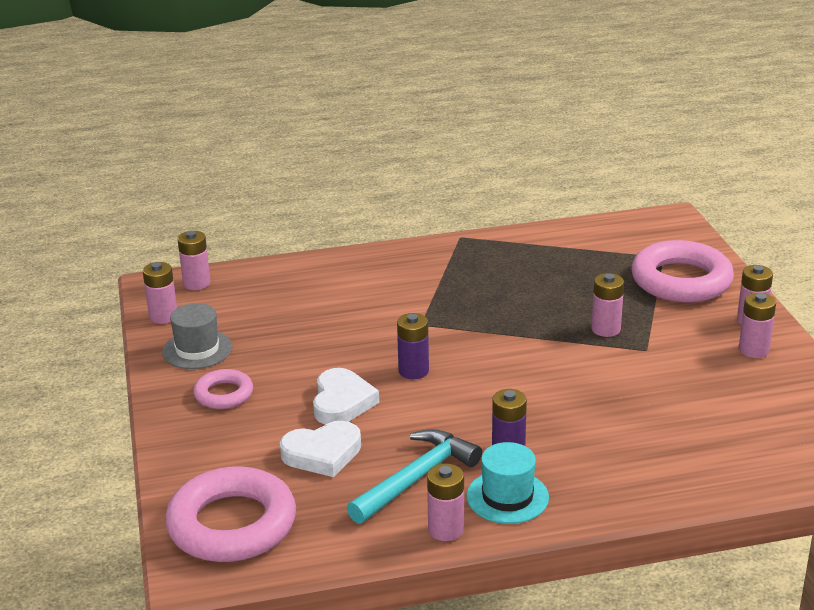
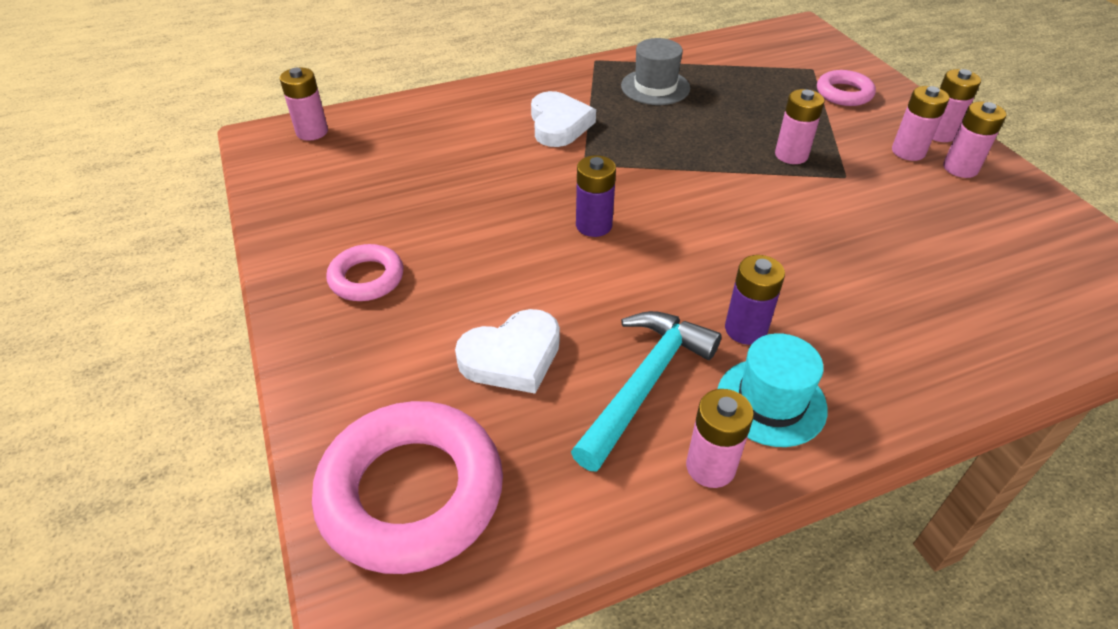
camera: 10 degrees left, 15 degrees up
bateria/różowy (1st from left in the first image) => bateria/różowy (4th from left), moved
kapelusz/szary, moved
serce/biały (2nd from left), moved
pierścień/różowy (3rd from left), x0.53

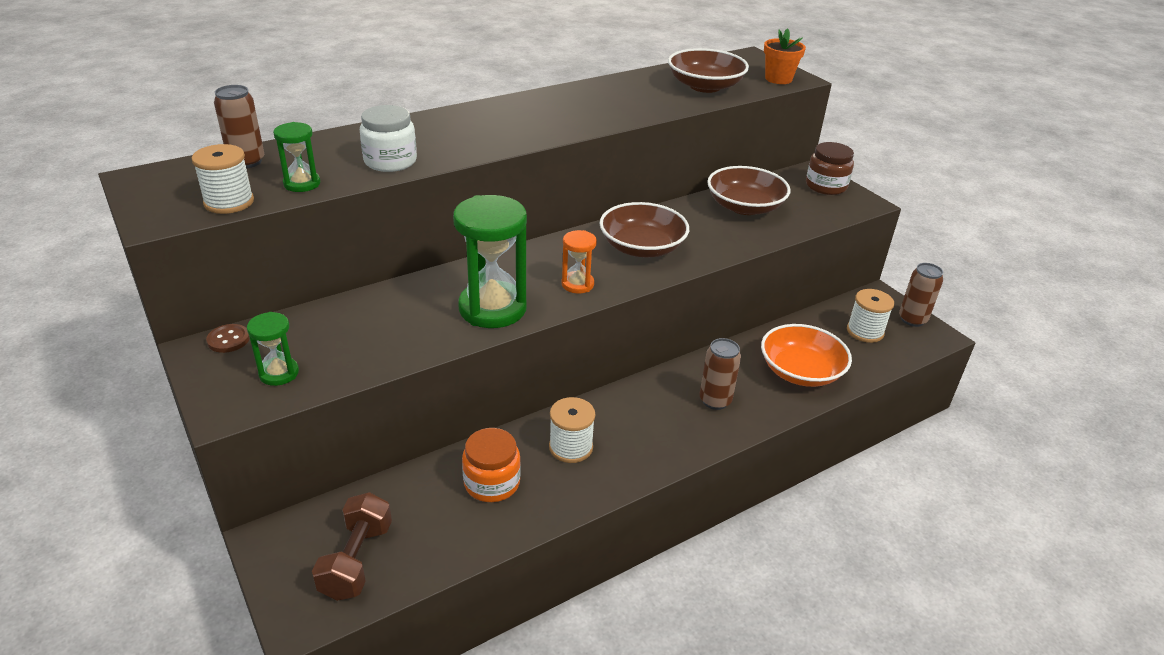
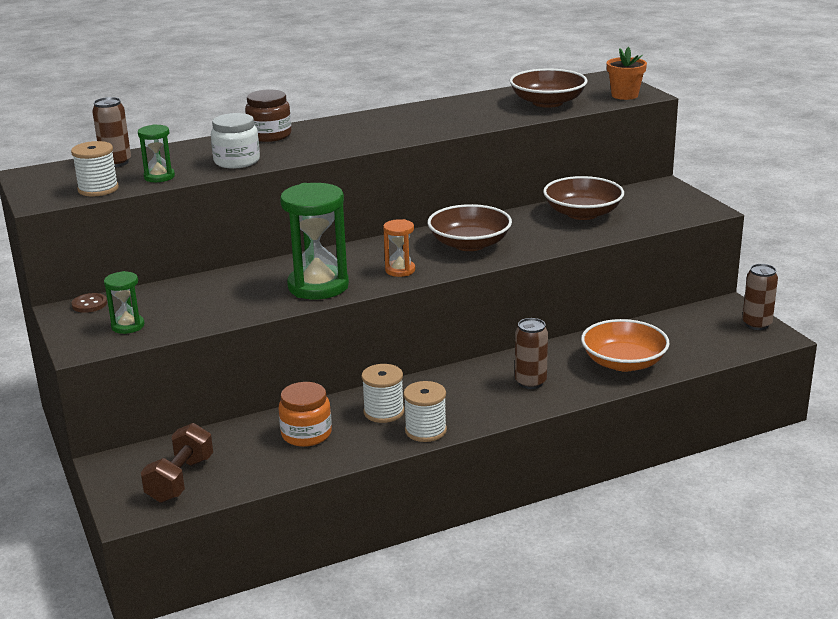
camera: 10 degrees right, 10 degrees down
słoik/brązowy, moved
szpulka/biały (3rd from left), moved

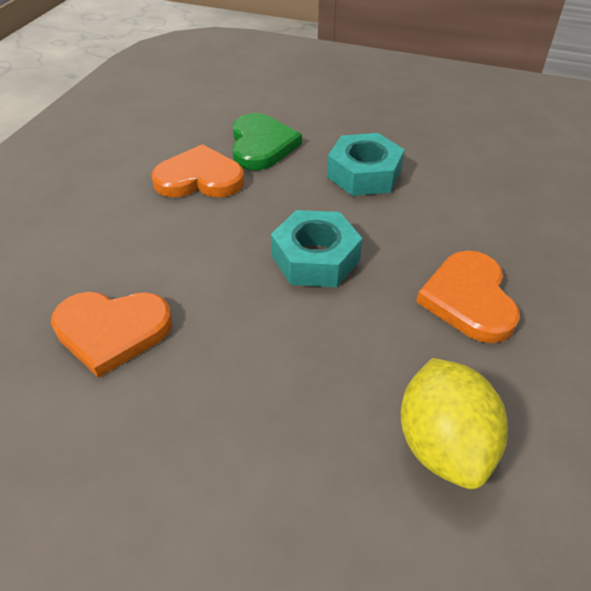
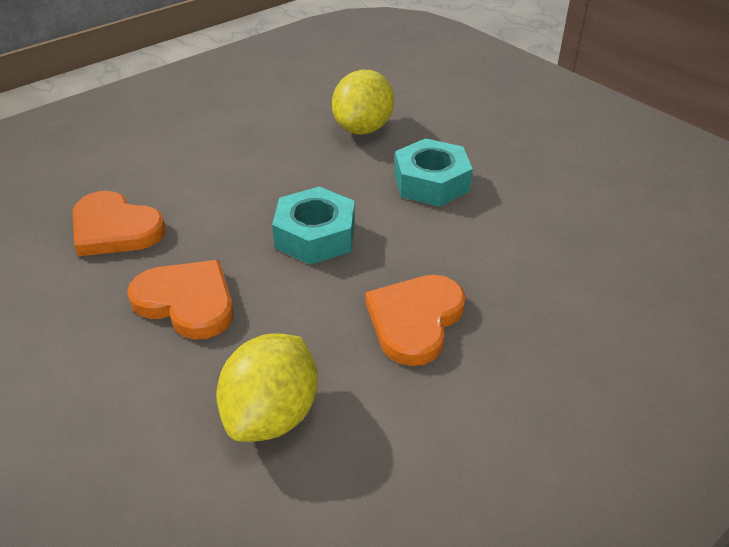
camera: 30 degrees right, 5 degrees down
serce/pomarańczowy (2nd from left), moved
serce/zielony => cytryna/żółty (2nd from left)

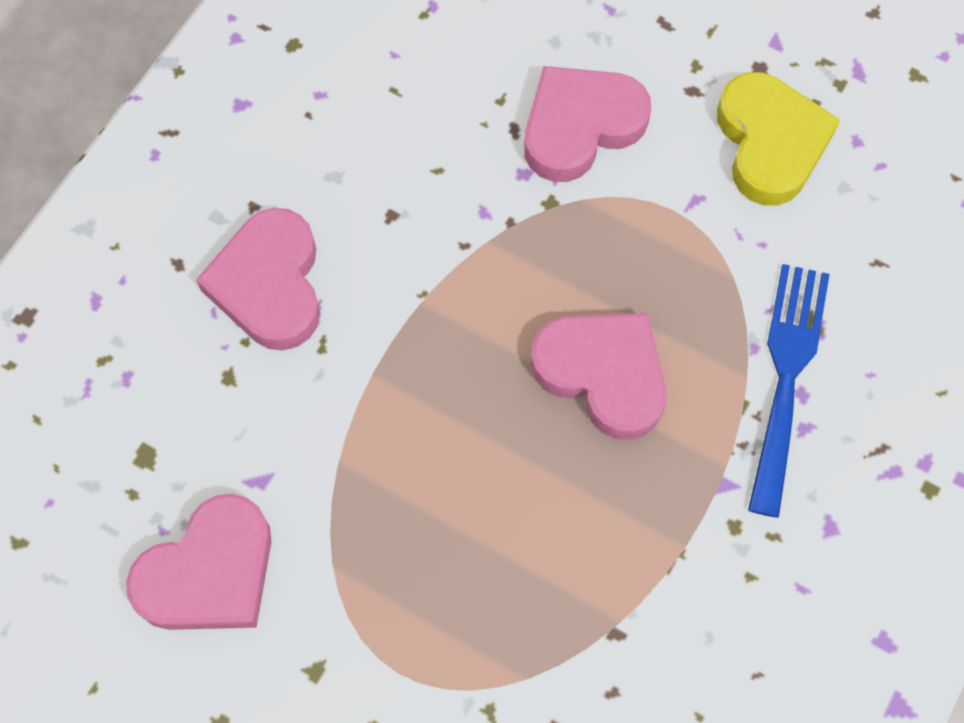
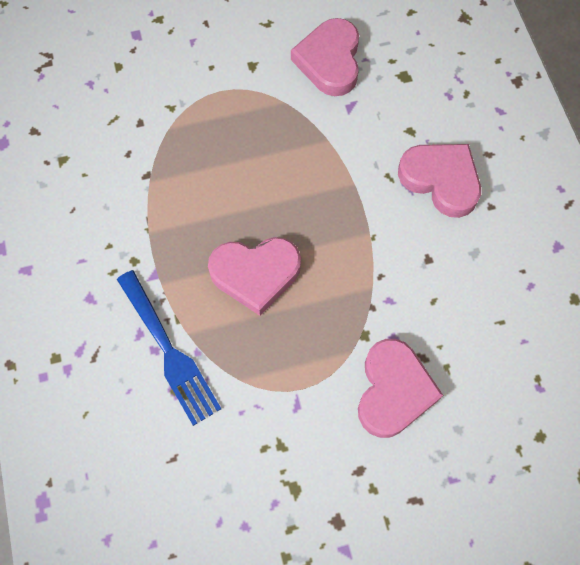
camera: 135 degrees right, 0 degrees up
serce/żółty => nothing

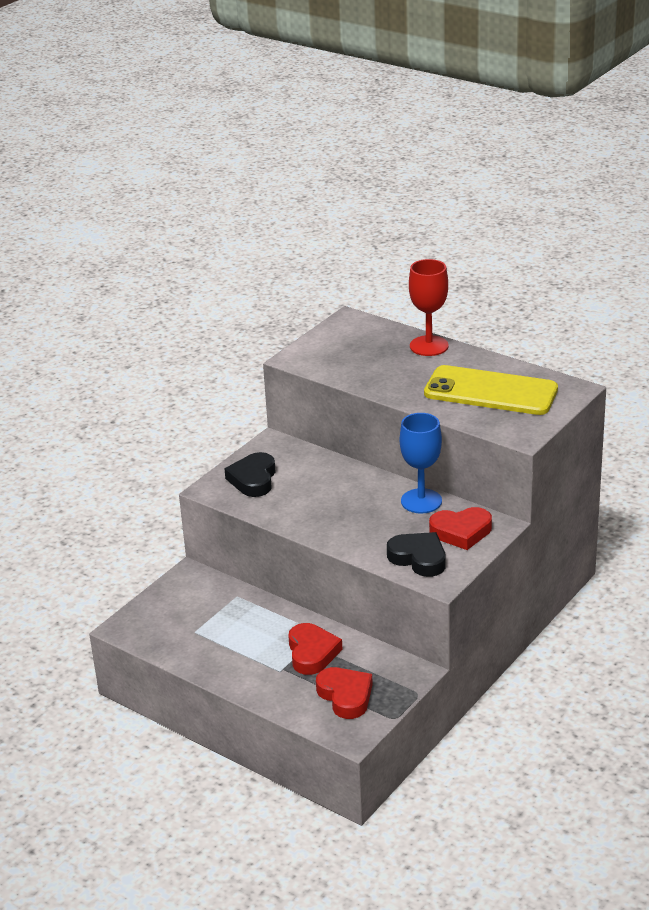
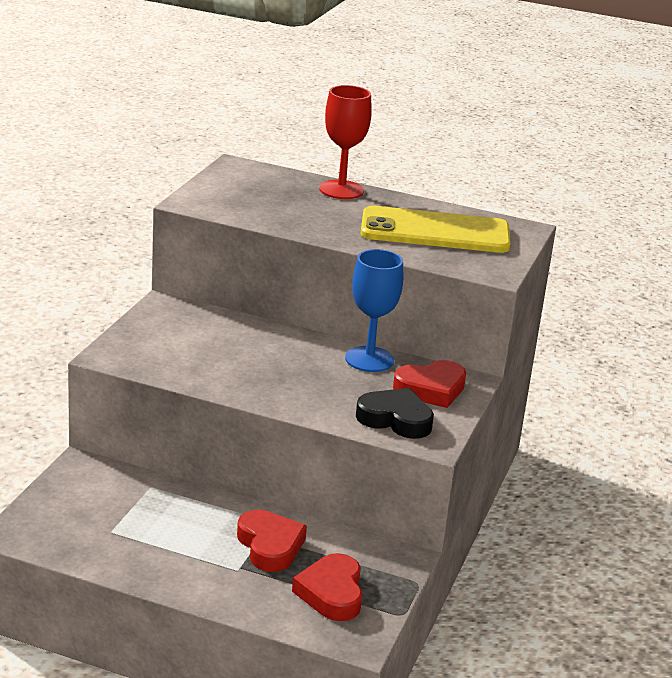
camera: 20 degrees left, 5 degrees down
serce/czarny (1st from left) => nothing
serce/czerwony (2nd from left), 135 degrees counterclockwise

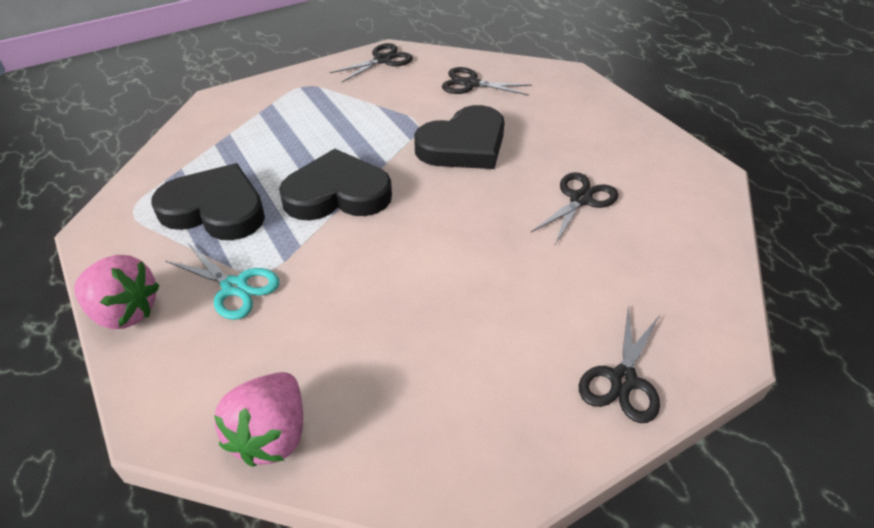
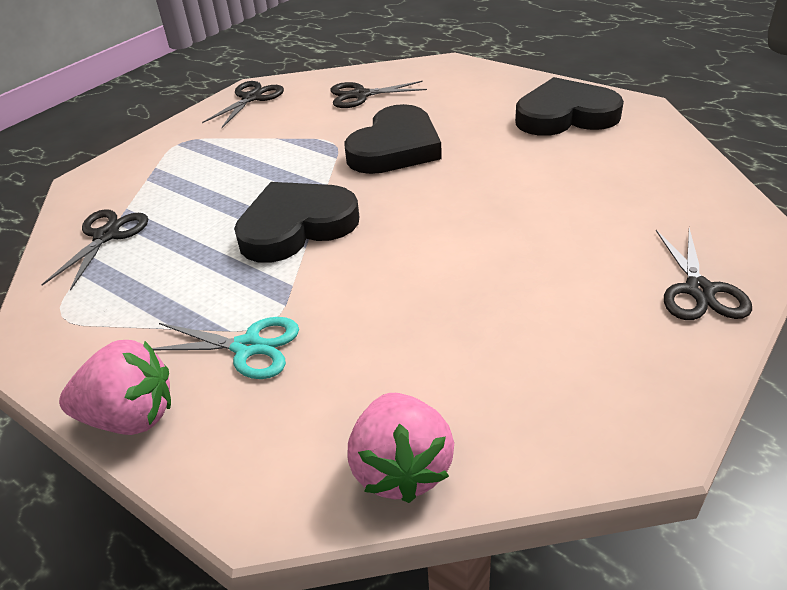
camera: 20 degrees left, 5 degrees down
serce/czarny (1st from left in the first image) => serce/czarny (3rd from left), moved
nożyczki/czarny (3rd from left in the first image) => nożyczki/czarny (1st from left), moved

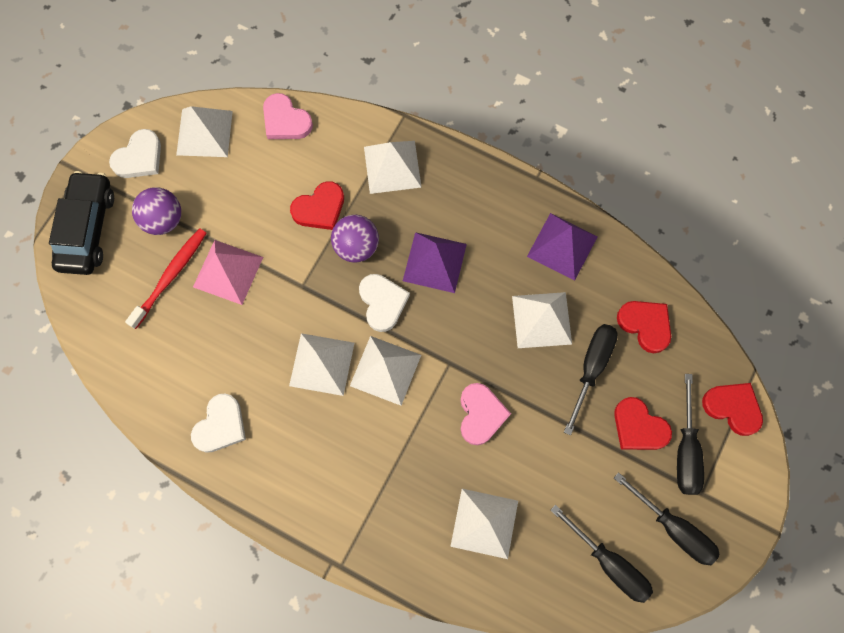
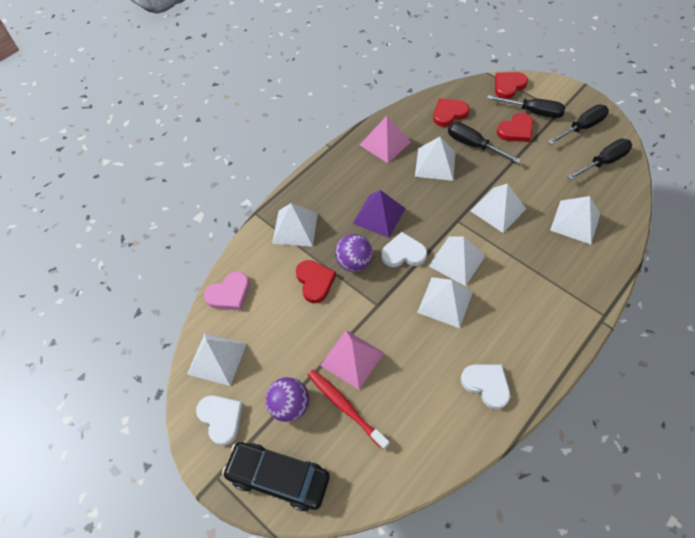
camera: 75 degrees left, 15 degrees down
serce/różowy (2nd from left) => piramida/biały (6th from left)
piramida/fioletowy (2nd from left) => piramida/różowy (2nd from left)

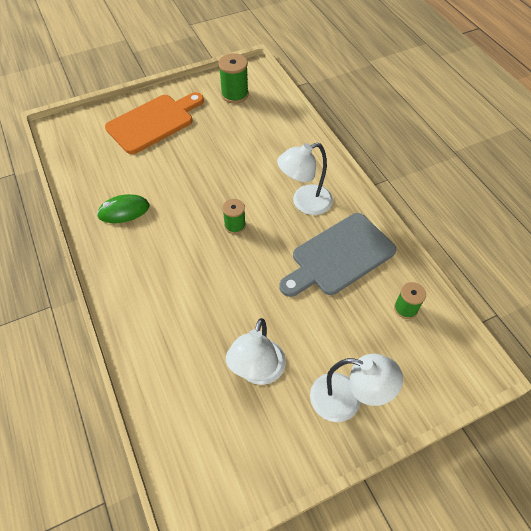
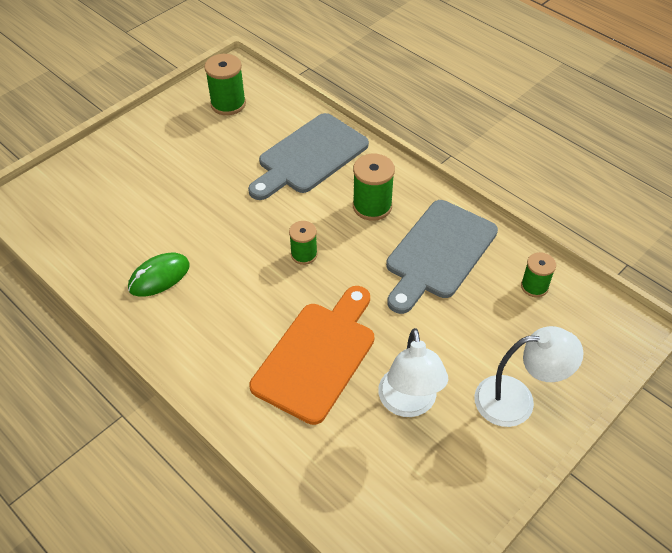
camera: 20 degrees left, 5 degrees down
nothing => deska do krojenia/szary (1st from left)
deska do krojenia/pomarańczowy, moved
lampka/biały (2nd from left) => szpulka/zielony (3rd from left)

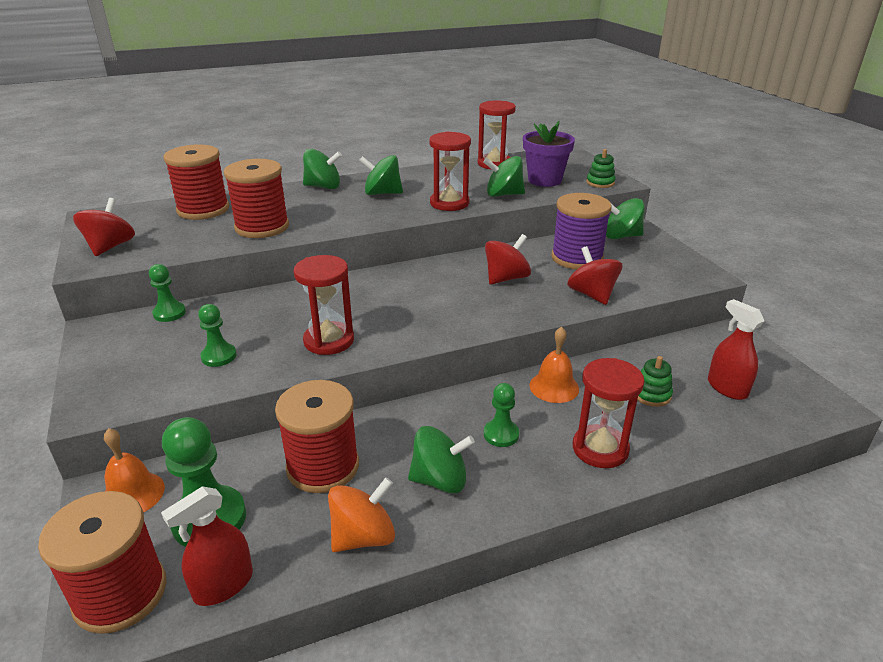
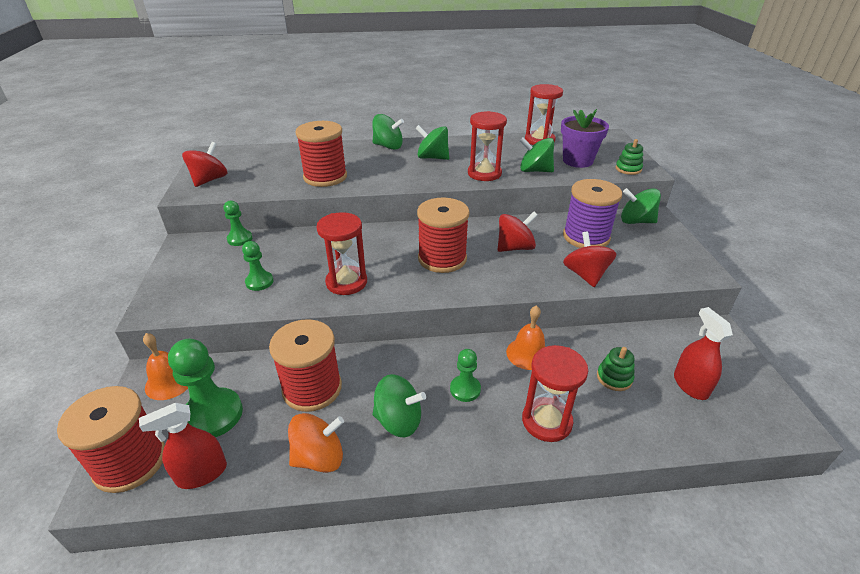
camera: 15 degrees right, 5 degrees up
szpulka/czerwony (2nd from left in the first image) => szpulka/czerwony (4th from left), moved

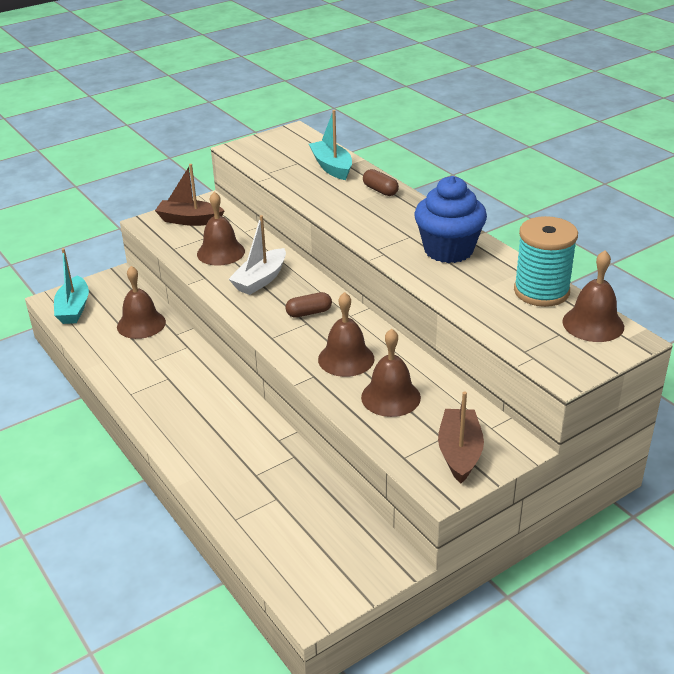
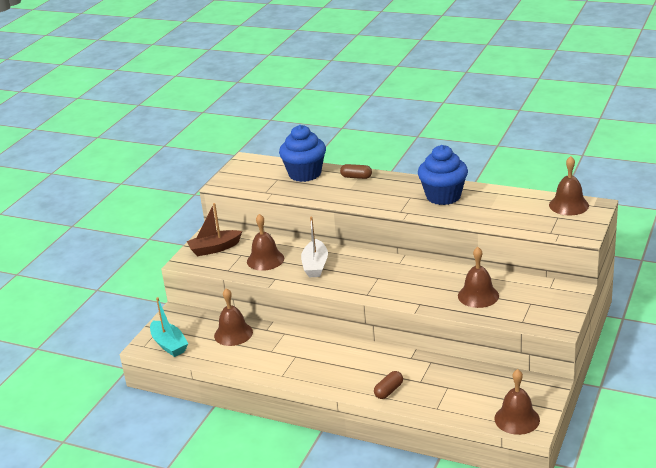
camera: 30 degrees left, 5 degrees down
łódka/brązowy (2nd from left) => nothing
szpulka/turkusowy => nothing
kapsułka/brązowy (1st from left in the first image) => kapsułka/brązowy (2nd from left), moved
dzwonek/brązowy (3rd from left in the first image) => dzwonek/brązowy (4th from left), moved
łódka/turkusowy (2nd from left) => muffinka/niebieski (1st from left)

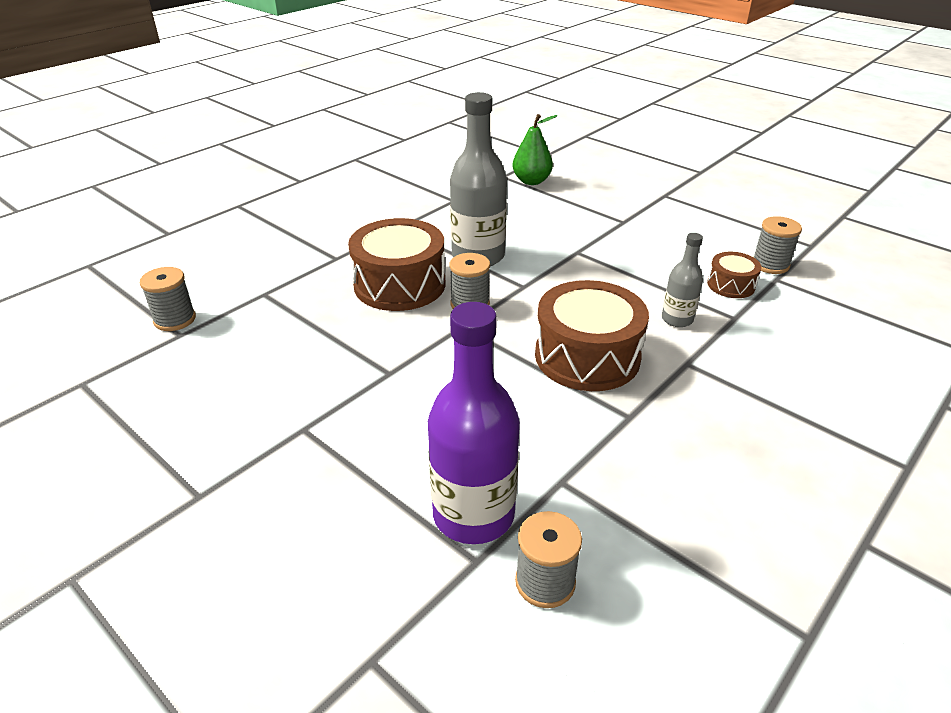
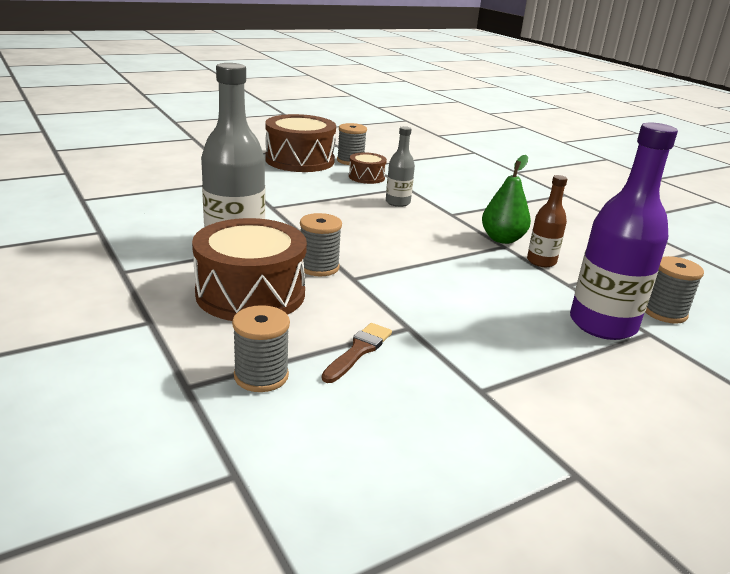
camera: 75 degrees left, 10 degrees down
nothing => pędzel/brązowy
nothing => butelka/brązowy
szpulka/szary (1st from left), moved
gruszka/zielony, moved
bęben/brązowy (2nd from left), moved

